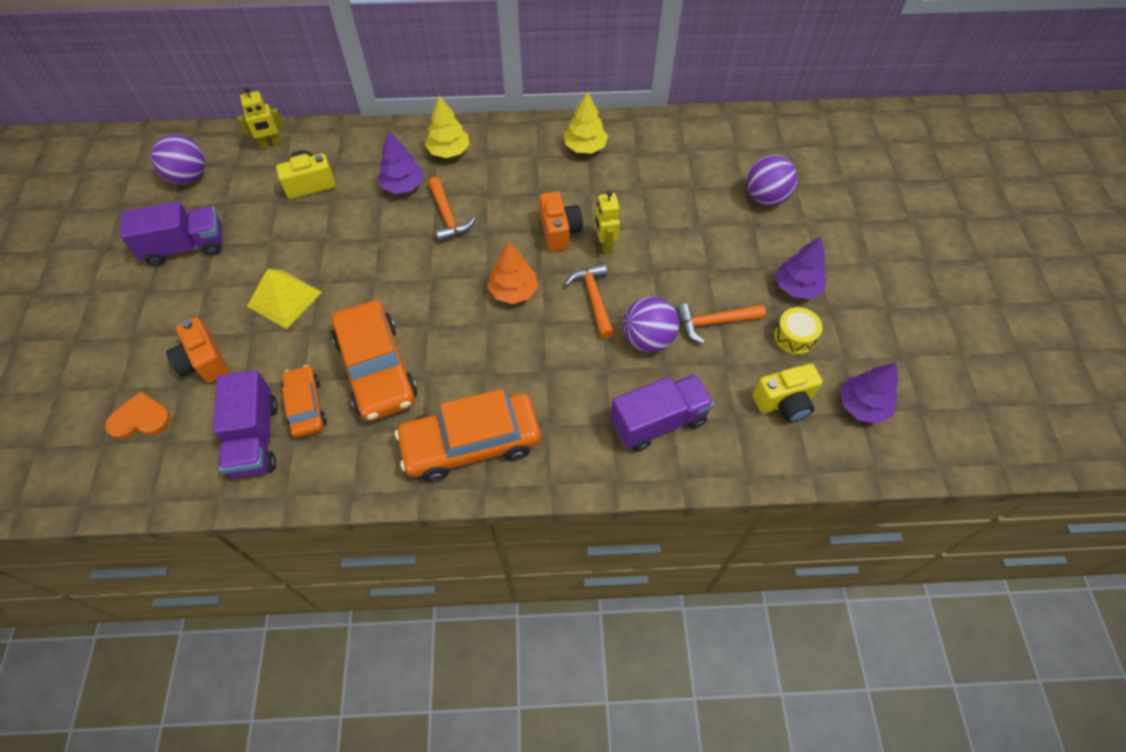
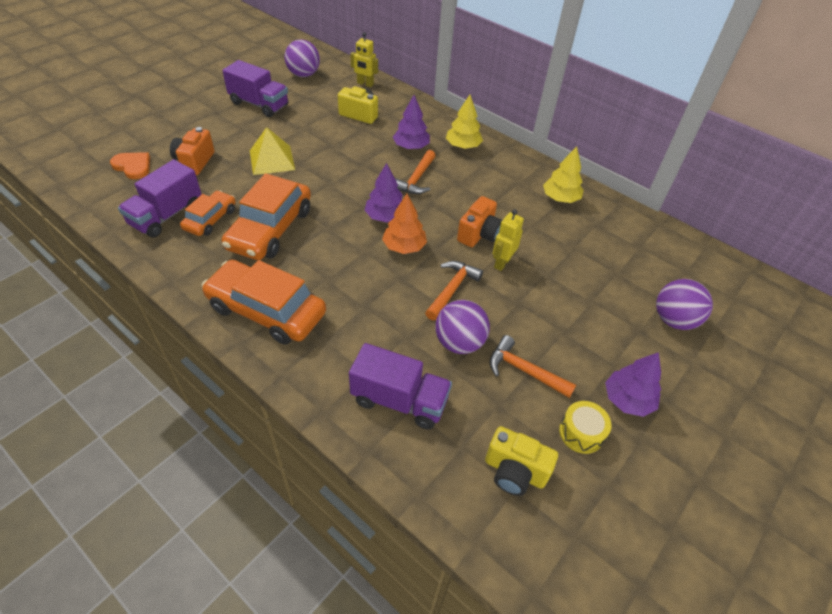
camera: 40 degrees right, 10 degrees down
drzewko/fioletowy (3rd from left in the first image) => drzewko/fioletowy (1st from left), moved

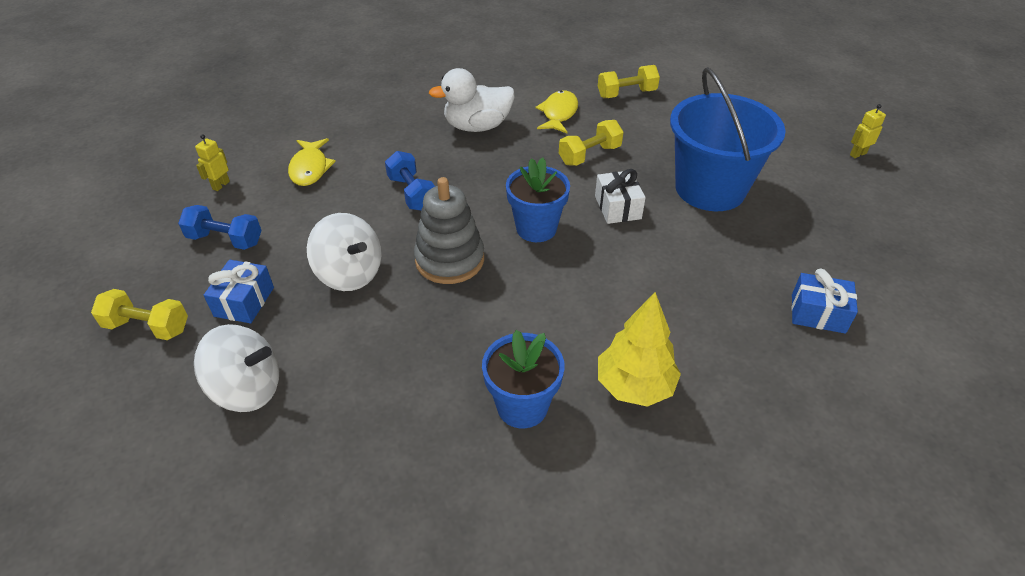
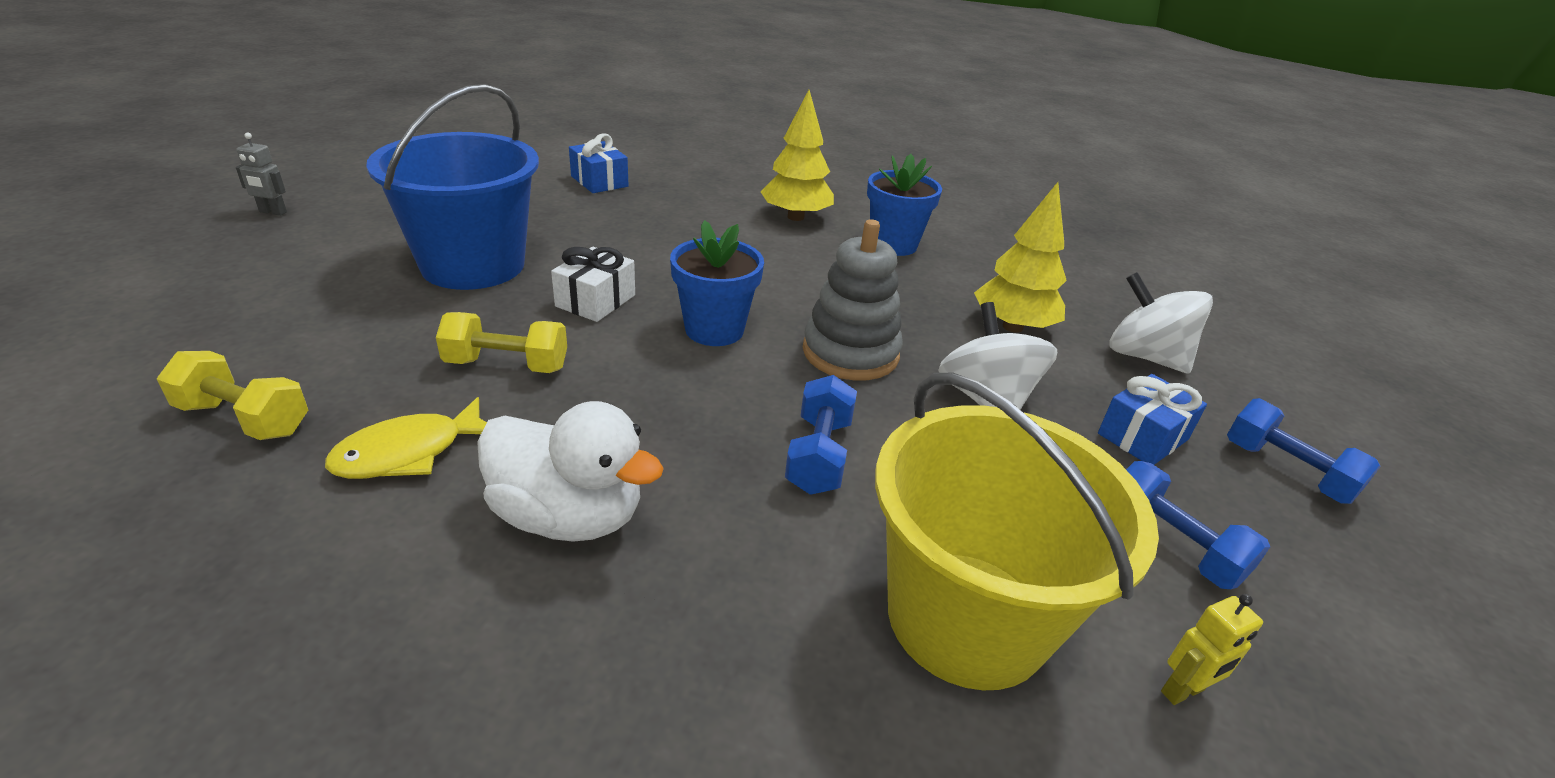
camera: 145 degrees left, 10 degrees down
nothing => drzewko/żółty (2nd from left)
ryba/żółty (1st from left) => wiadro/żółty
hantel/żółty (1st from left) => hantel/niebieski (3rd from left)
robot/żółty (2nd from left) => robot/szary

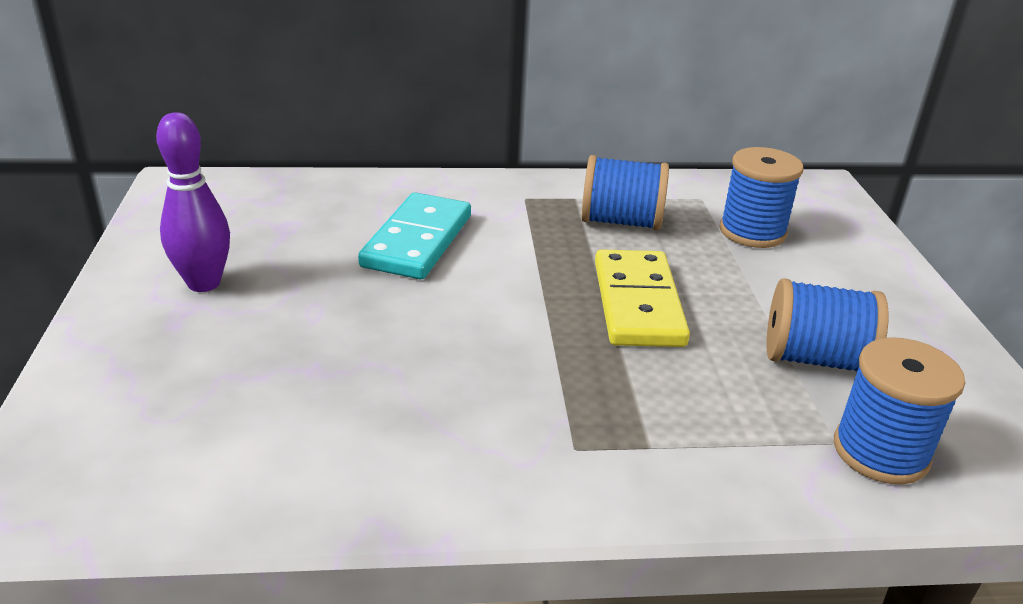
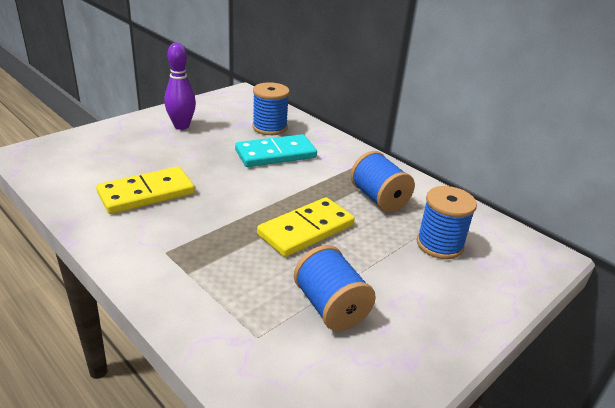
camera: 50 degrees right, 0 degrees up
nothing => kostka domina/żółty (1st from left)
szpulka/niebieski (4th from left in the first image) => szpulka/niebieski (1st from left), moved

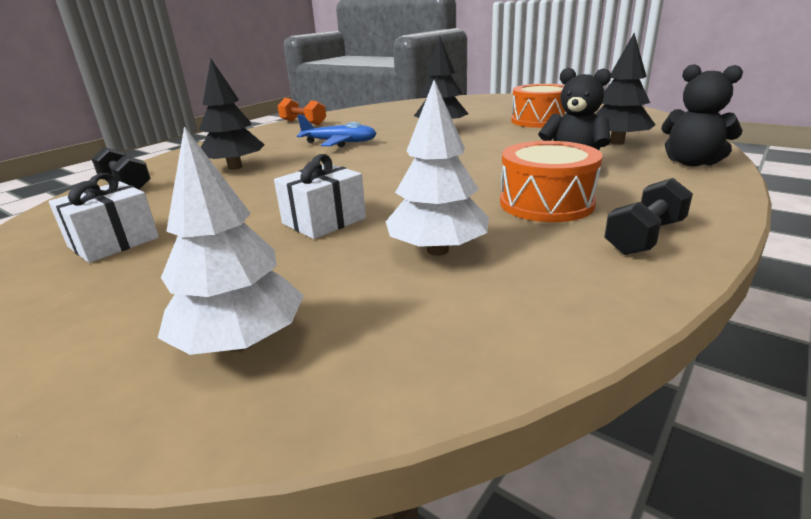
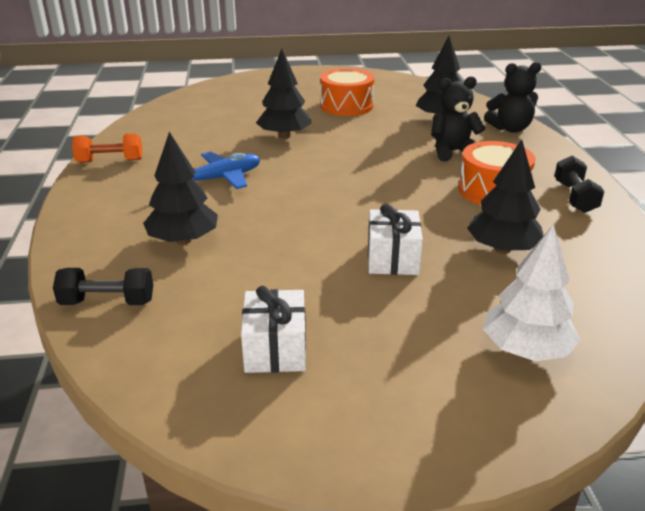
camera: 45 degrees left, 5 degrees up
drzewko/biały (2nd from left) => drzewko/czarny (4th from left)

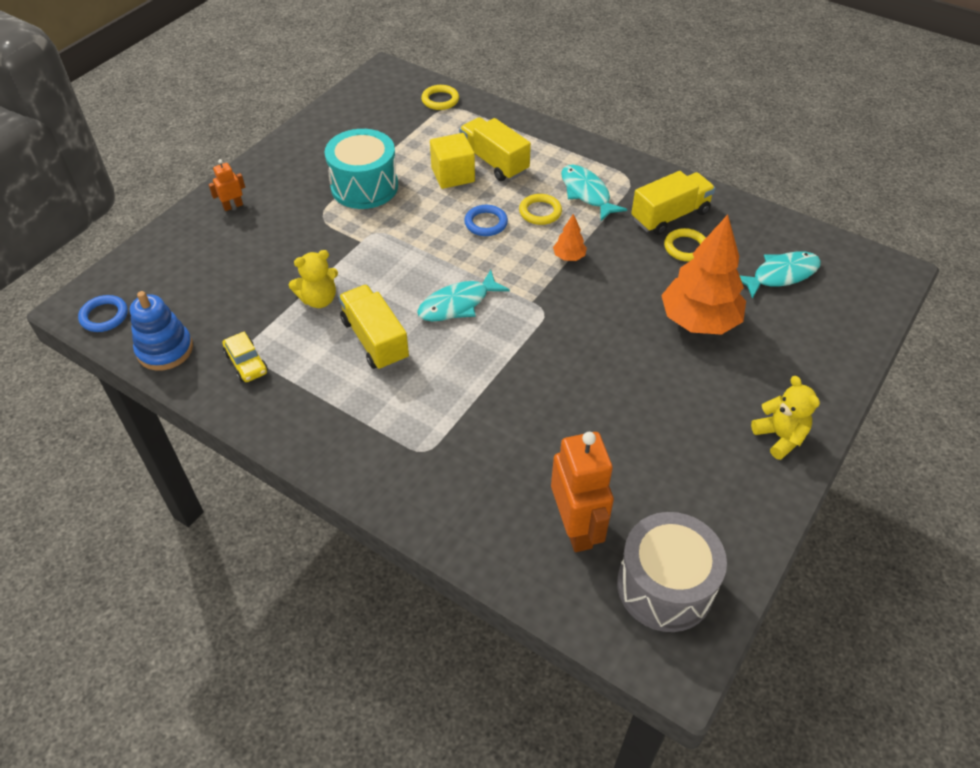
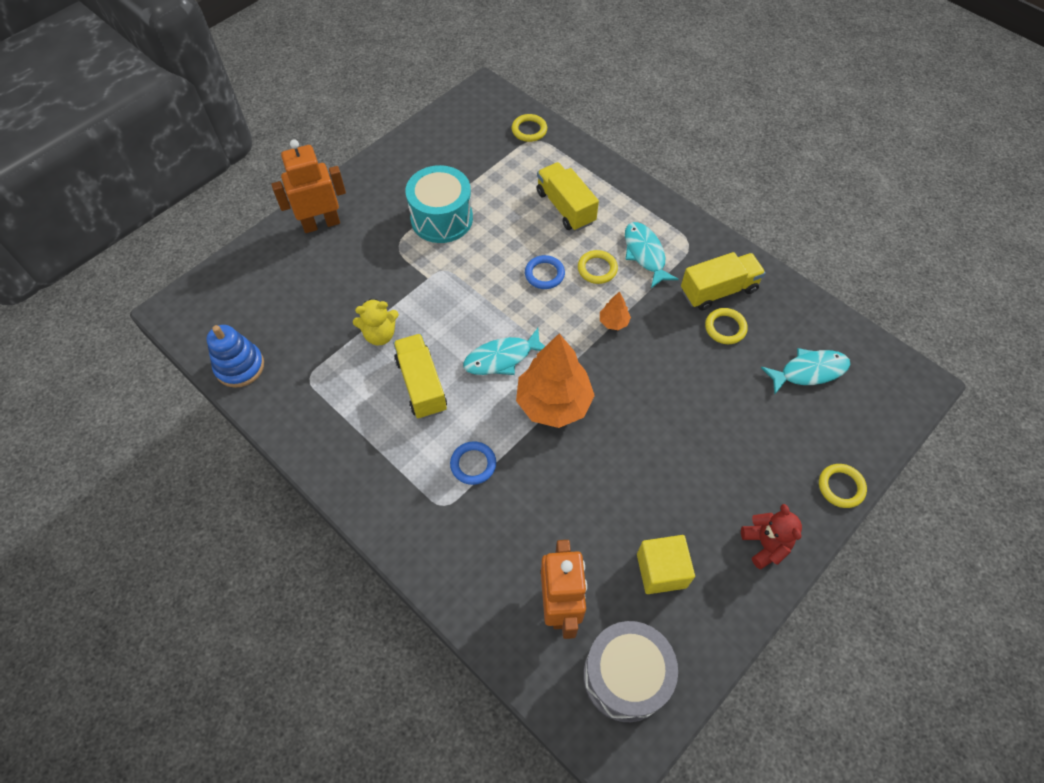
camera: 10 degrees right, 10 degrees up
samochód/żółty => nothing
nothing => pierścień/żółty (4th from left)
pierścień/niebieski (1st from left), moved
sześcian/żółty, moved
drzewko/pomarańczowy (2nd from left in the first image) => drzewko/pomarańczowy (1st from left), moved
miś/żółty (2nd from left) => miś/czerwony
robot/pomarańczowy (1st from left), x2.11

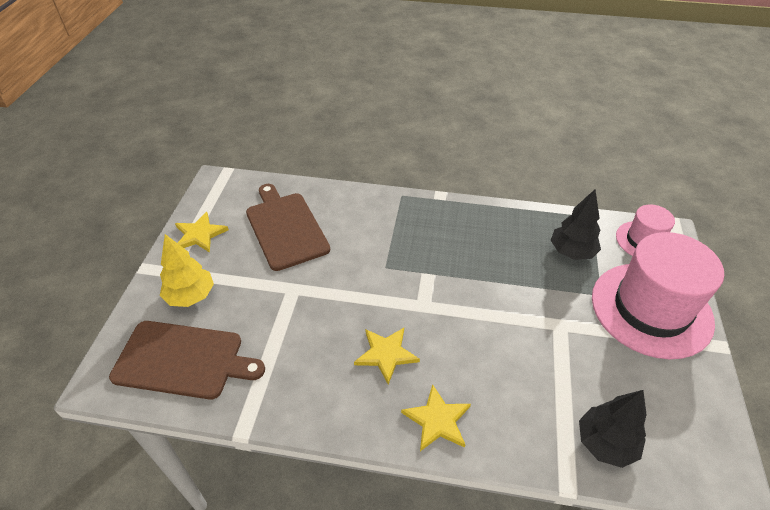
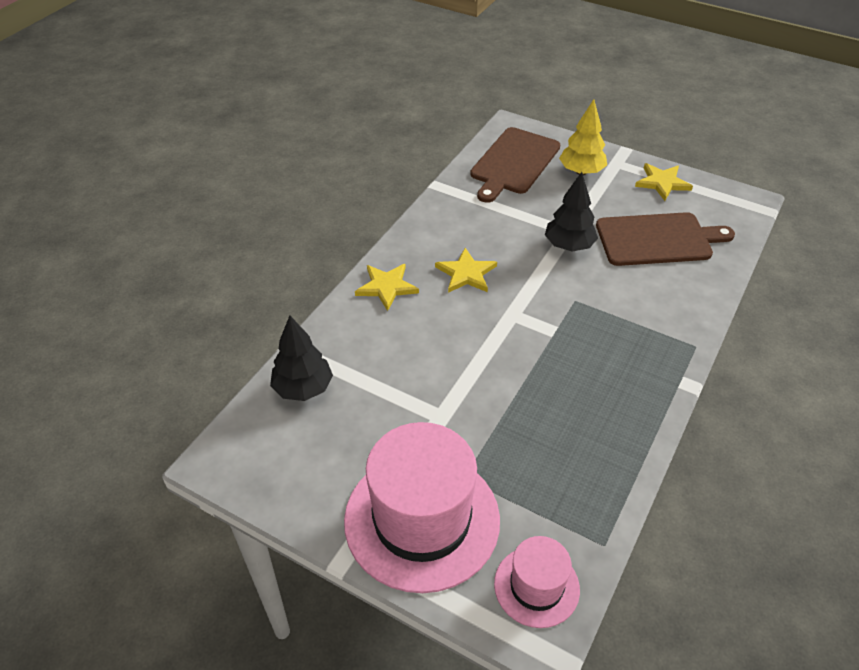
camera: 110 degrees right, 0 degrees up
drzewko/czarny (1st from left in the first image) => drzewko/czarny (2nd from left), moved

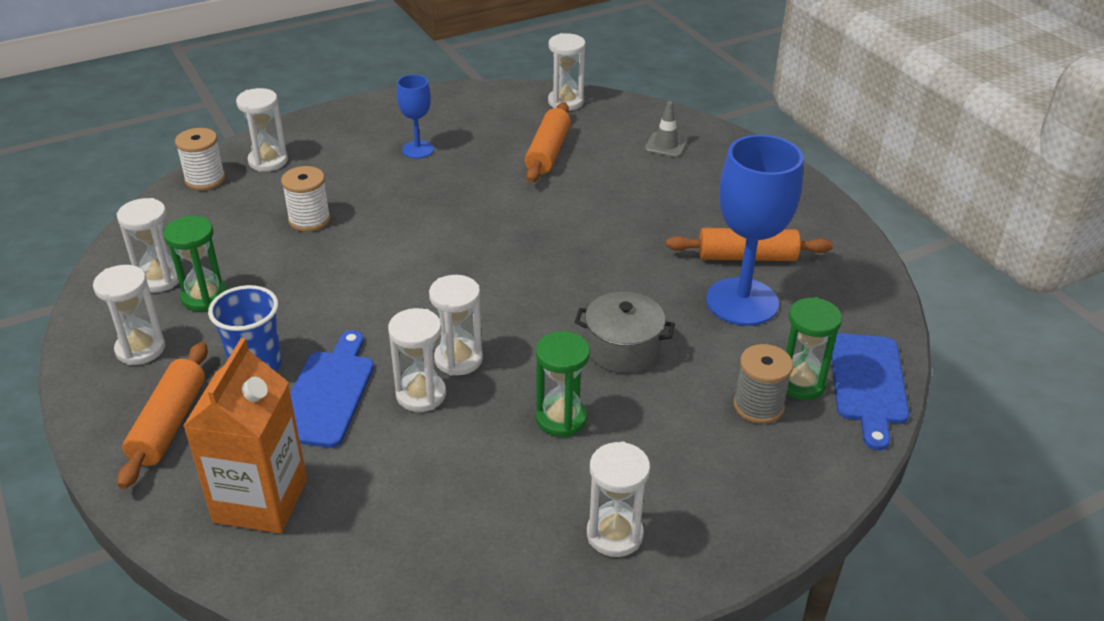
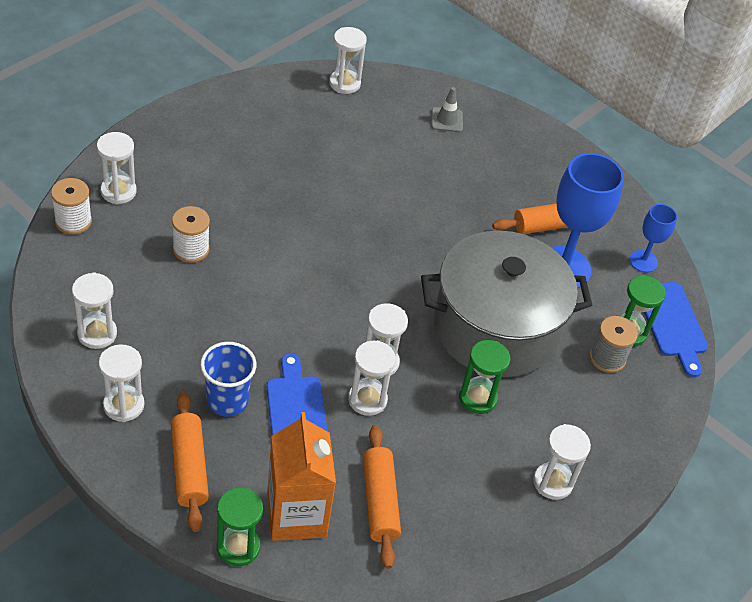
camera: 25 degrees left, 10 degrees up
klepsydra/zielony (1st from left), moved
kielich/niebieski (1st from left in the first image) => kielich/niebieski (2nd from left), moved
wałek do ciasta/pomarańczowy (2nd from left), moved
garnek/szary, x2.20

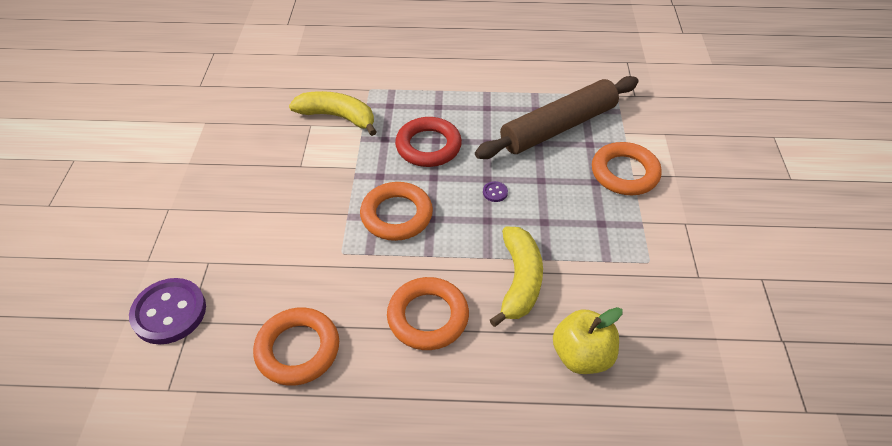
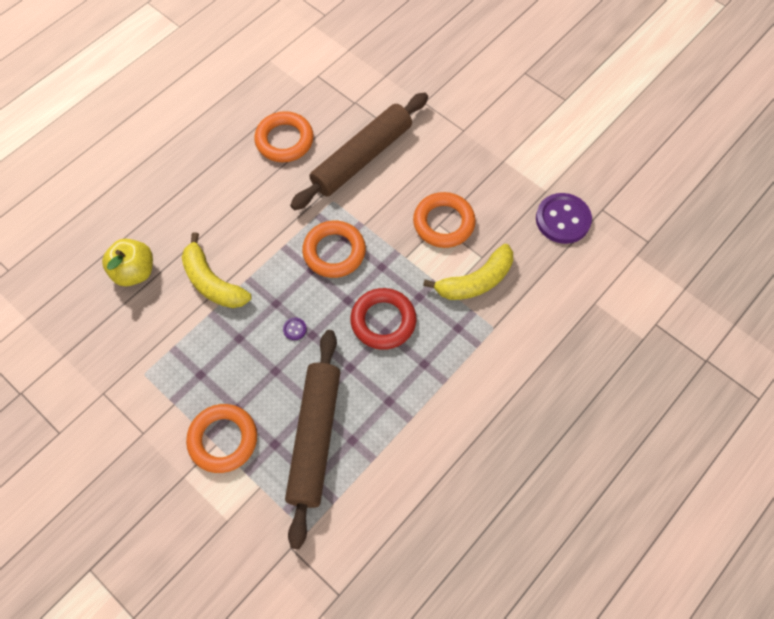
camera: 130 degrees right, 15 degrees up
nothing => wałek do ciasta/brązowy (2nd from left)
guzik/fioletowy (1st from left in the first image) => guzik/fioletowy (2nd from left), moved
pierścień/pomarańczowy (3rd from left in the first image) => pierścień/pomarańczowy (4th from left), moved

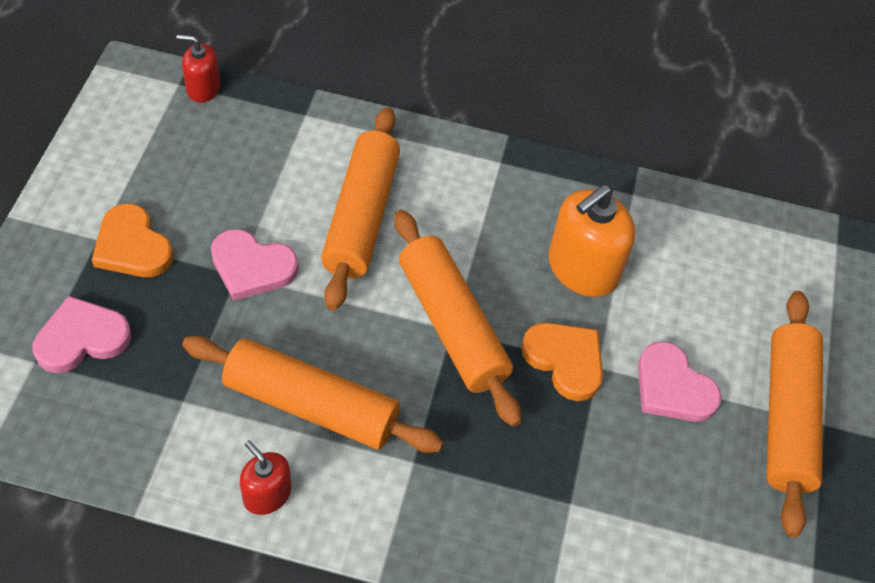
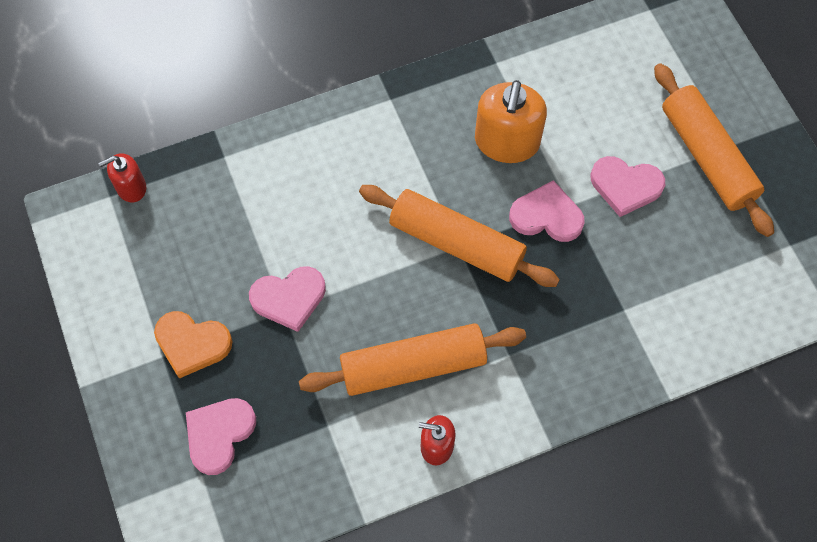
camera: 30 degrees left, 10 degrees up
wałek do ciasta/pomarańczowy (2nd from left) => nothing
serce/pomarańczowy (2nd from left) => serce/różowy (3rd from left)

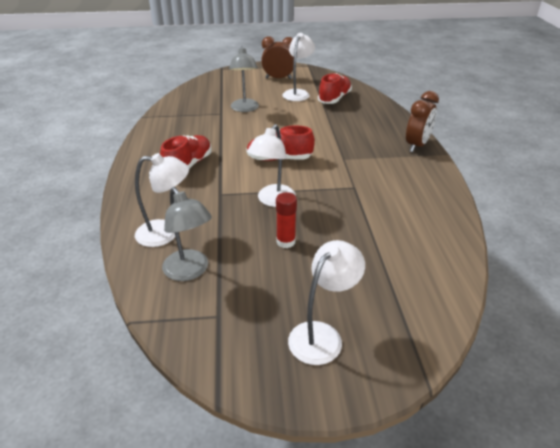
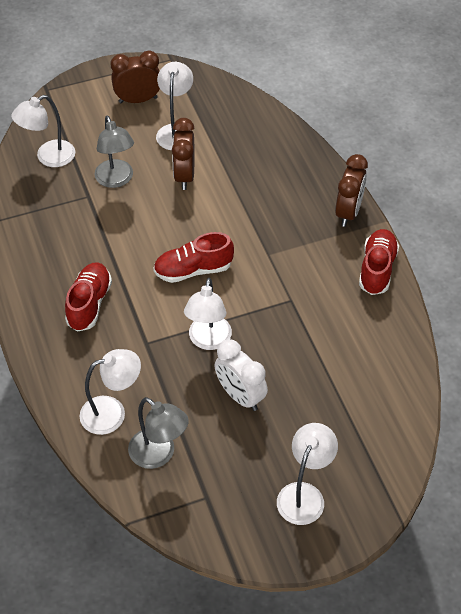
camera: 15 degrees left, 15 degrees up
nothing => lampka/biały (1st from left)
nothing => budzik/brązowy (2nd from left)
but/czerwony (3rd from left), moved
klej w sztyfcie/czerwony => budzik/biały

